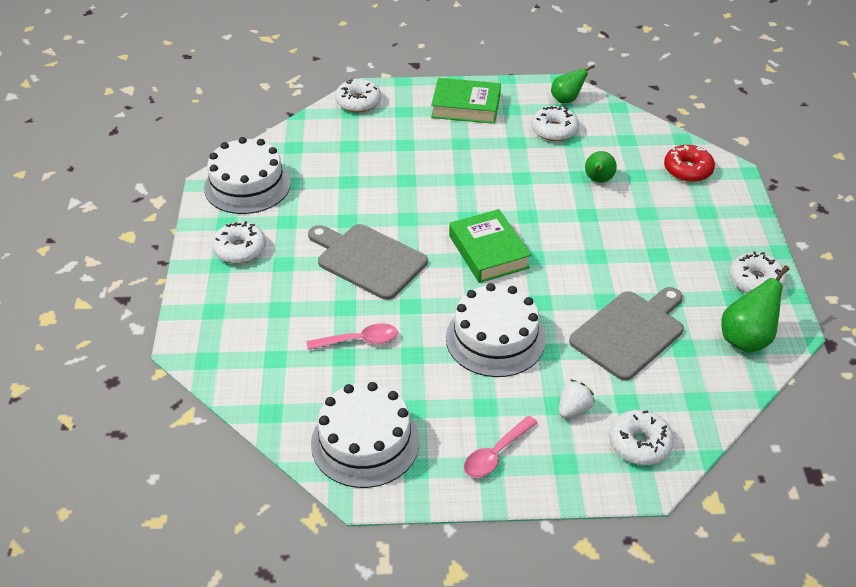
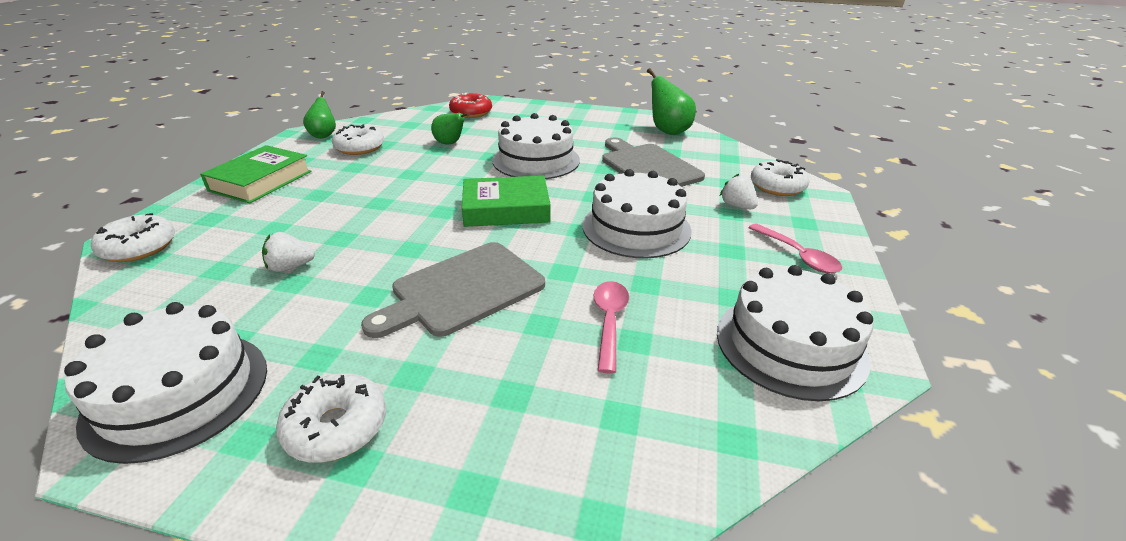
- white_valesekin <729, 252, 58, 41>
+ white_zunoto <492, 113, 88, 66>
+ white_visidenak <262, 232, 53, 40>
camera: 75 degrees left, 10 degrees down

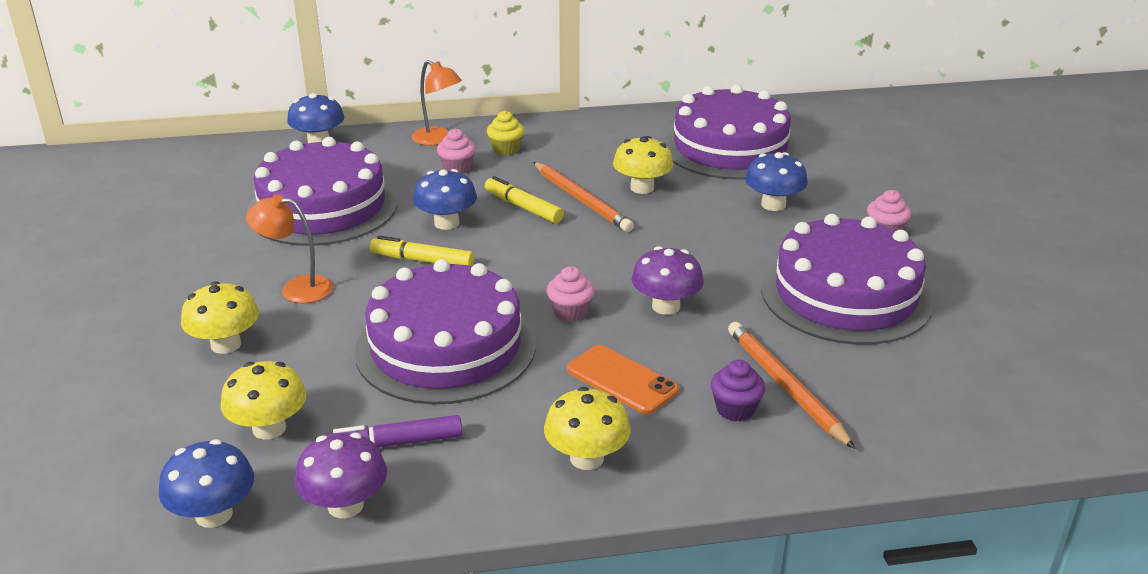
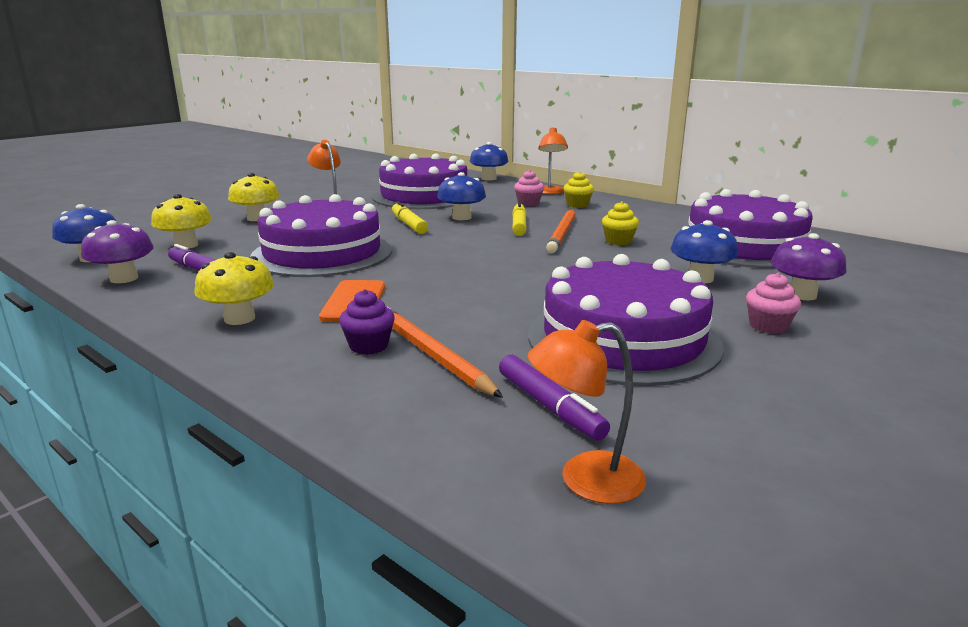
~ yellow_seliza <613, 136, 61, 58> to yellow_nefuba <602, 201, 37, 44>
~ purple_seliza <632, 246, 72, 69> to <771, 233, 76, 67>
- pink_nefuba <547, 266, 48, 56>
~ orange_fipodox <728, 322, 127, 127> = <386, 306, 117, 92> 60 degrees counterclockwise
+ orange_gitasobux <528, 320, 118, 184>
+ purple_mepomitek <499, 355, 111, 86>
camera: 50 degrees right, 10 degrees down

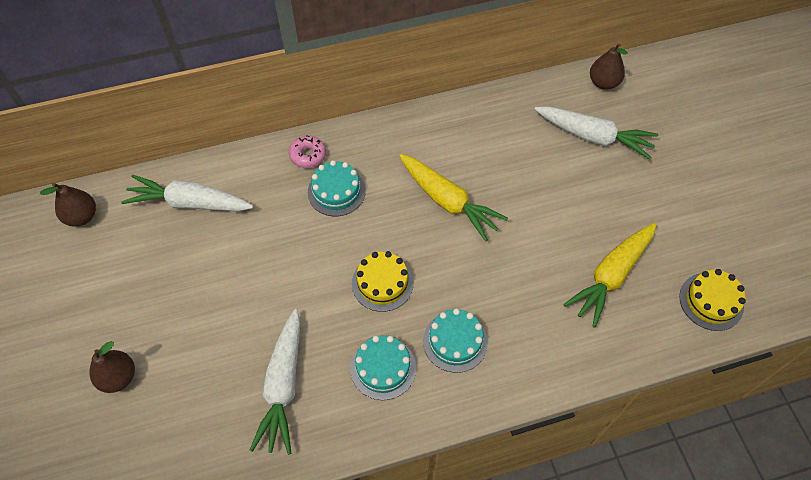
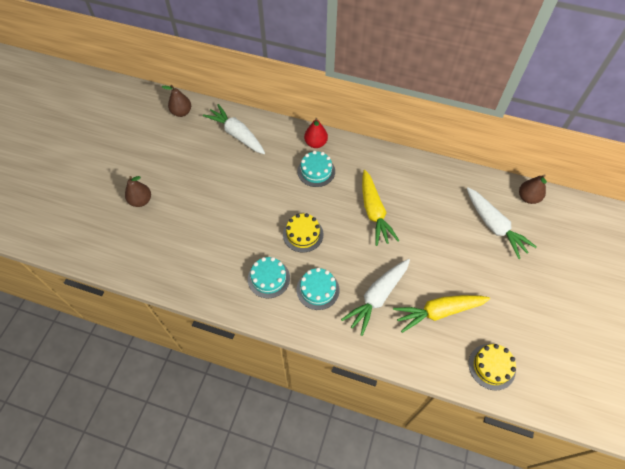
~ pink_valesekin <289, 135, 37, 33> to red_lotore <304, 118, 24, 30>
~ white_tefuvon <250, 309, 50, 146> to <341, 259, 69, 77>
camera: 35 degrees right, 0 degrees up

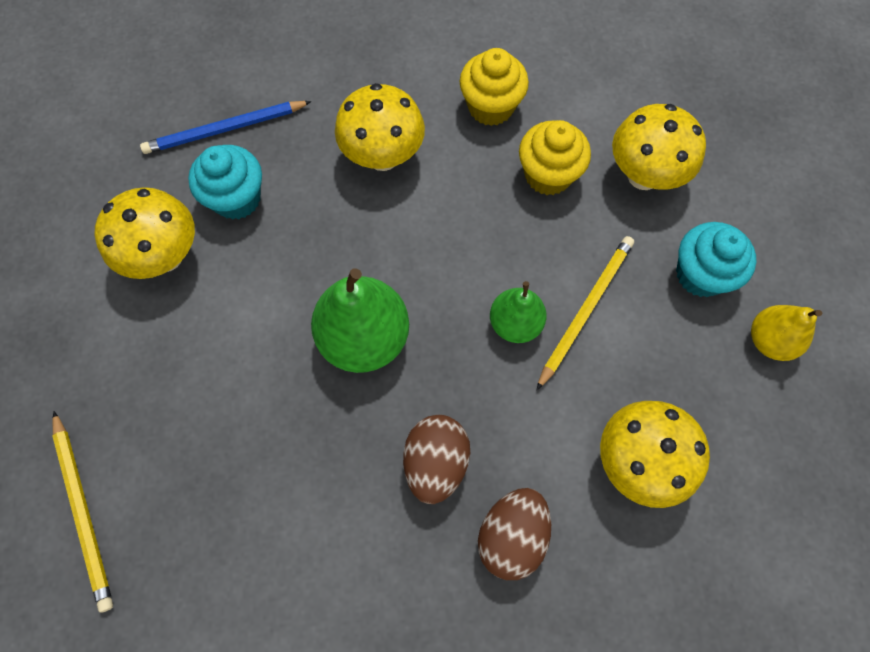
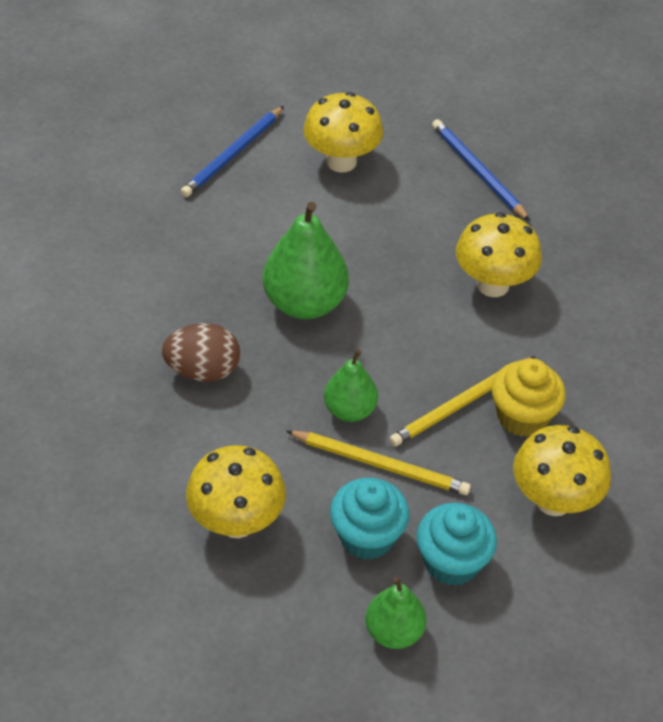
- yellow_nefuba <459, 48, 70, 78>
~ turquoise_nefuba <188, 145, 74, 75> to <330, 478, 79, 82>
~ yellow_lotore <751, 305, 71, 56> to green_lotore <365, 577, 62, 72>
~ yellow_fipodox <52, 411, 61, 202> to <389, 356, 147, 90>
- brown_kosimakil <478, 488, 73, 92>
+ blue_fipodox <181, 106, 103, 91>
camera: 75 degrees right, 20 degrees down

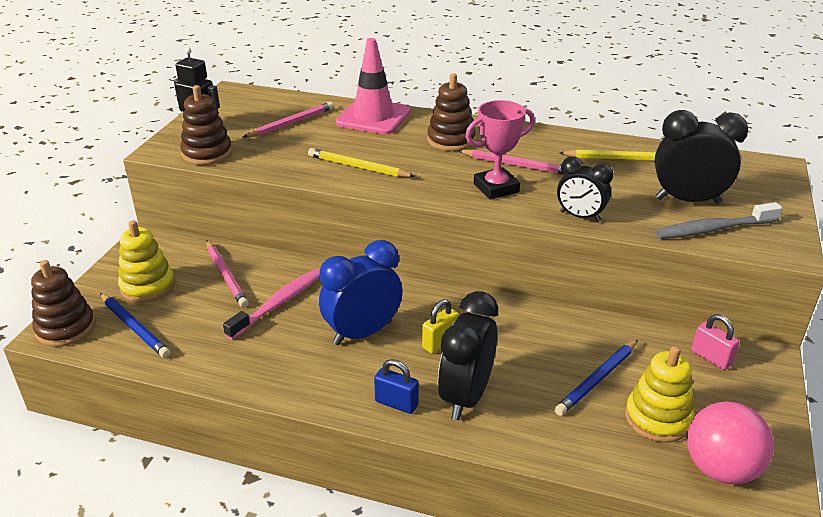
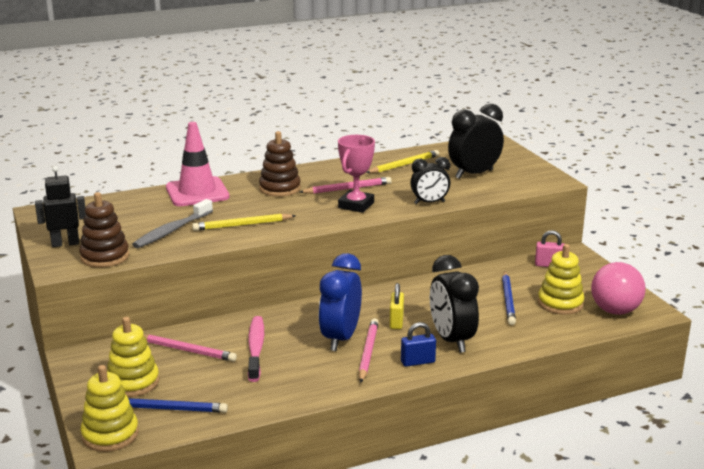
~ pink_fipodox <243, 102, 91, 36> to <359, 318, 20, 65>
~ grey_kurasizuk <655, 202, 127, 37> to <132, 199, 81, 49>
~ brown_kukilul <31, 260, 64, 87> to yellow_kukilul <81, 365, 58, 87>
camera: 40 degrees left, 10 degrees down

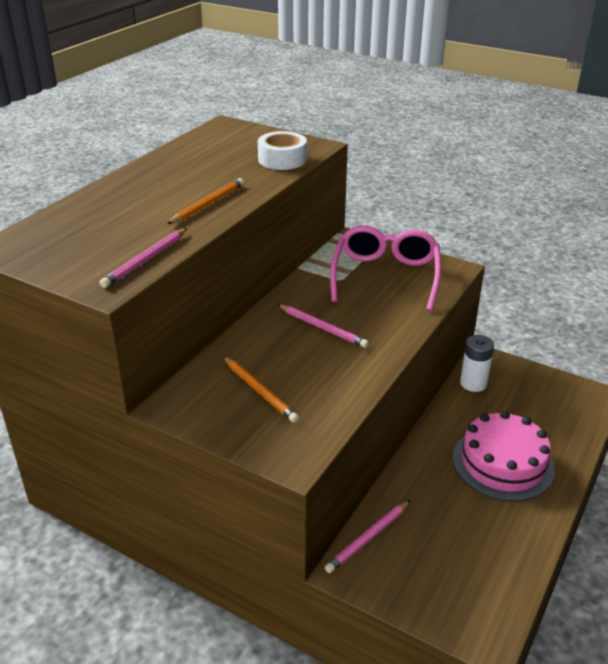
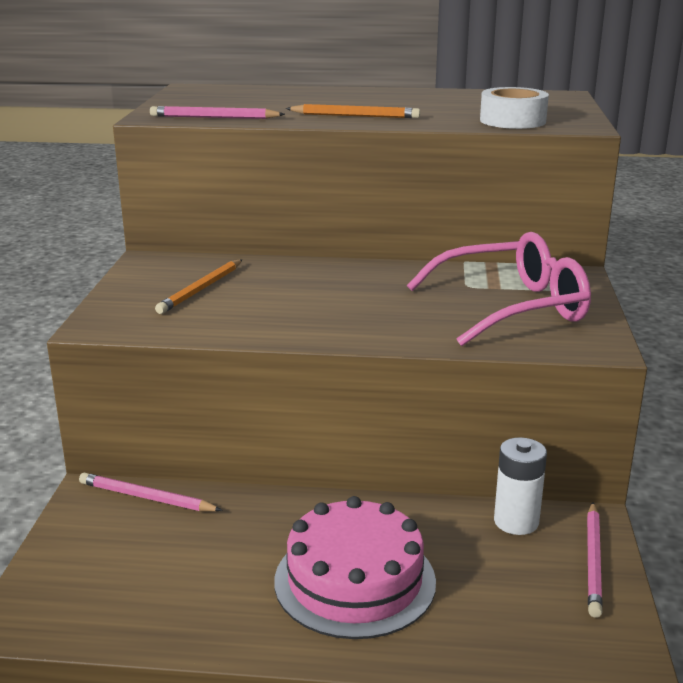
~ pink_fipodox <277, 304, 92, 44> to <587, 502, 16, 116>
camera: 65 degrees right, 10 degrees down

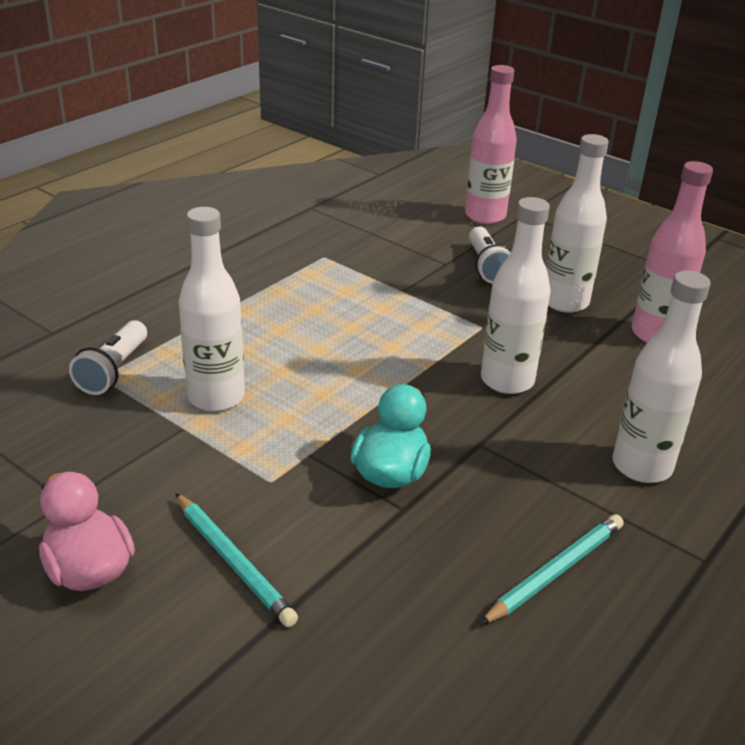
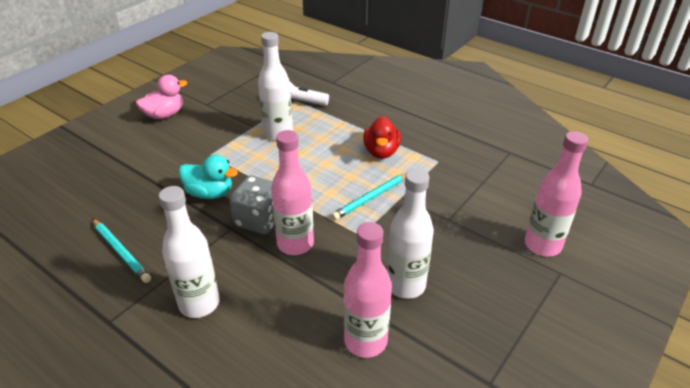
~ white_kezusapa <481, 197, 70, 197> to pink_kezusapa <271, 130, 43, 125>
- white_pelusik <469, 227, 42, 56>
~ turquoise_fipodox <175, 493, 123, 134> to <331, 173, 75, 47>
+ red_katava <363, 116, 38, 43>
+ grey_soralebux <229, 175, 46, 59>
camera: 90 degrees right, 5 degrees up

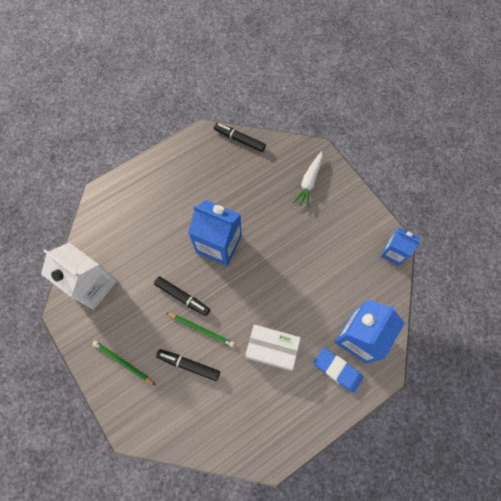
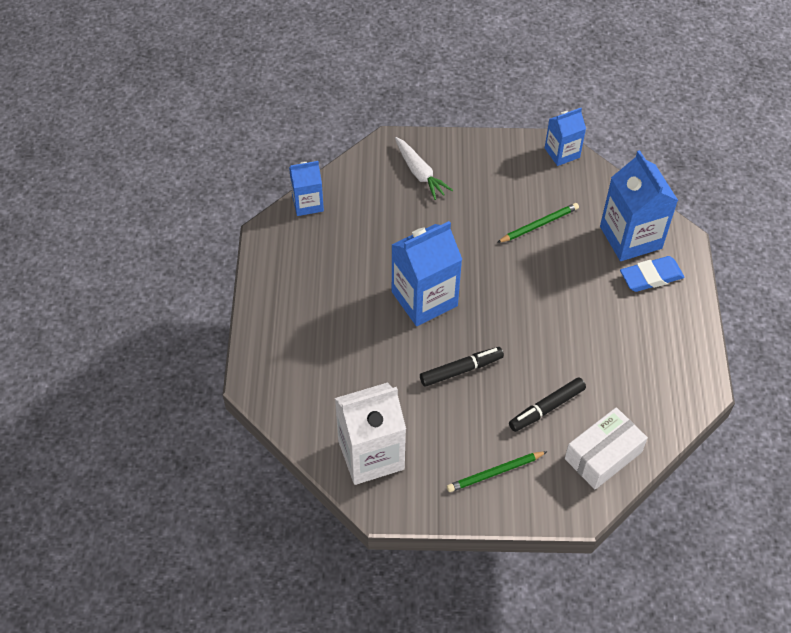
~ black_mepomitek <214, 123, 52, 29> to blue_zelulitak <289, 161, 35, 55>
~ green_fipodox <167, 313, 68, 34> to <497, 203, 82, 40>
~ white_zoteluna <245, 325, 56, 46> to <565, 407, 83, 83>
camera: 55 degrees left, 15 degrees down

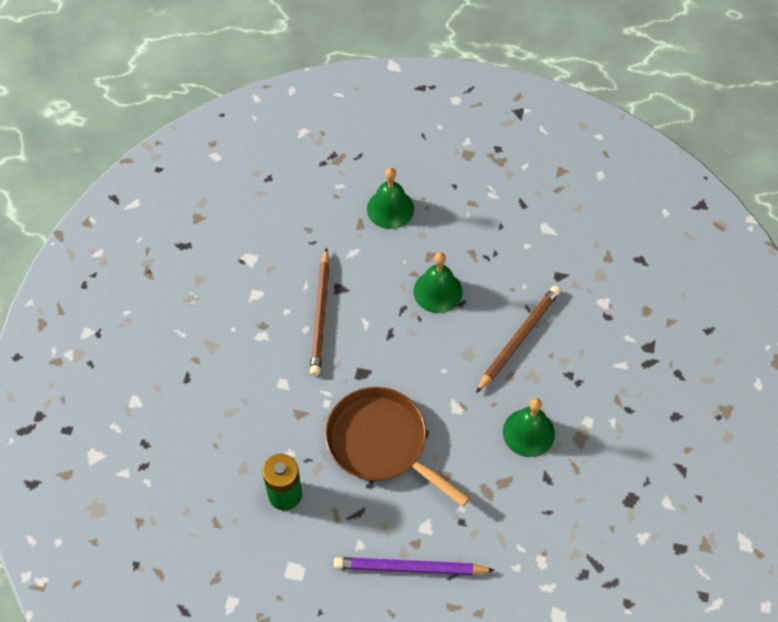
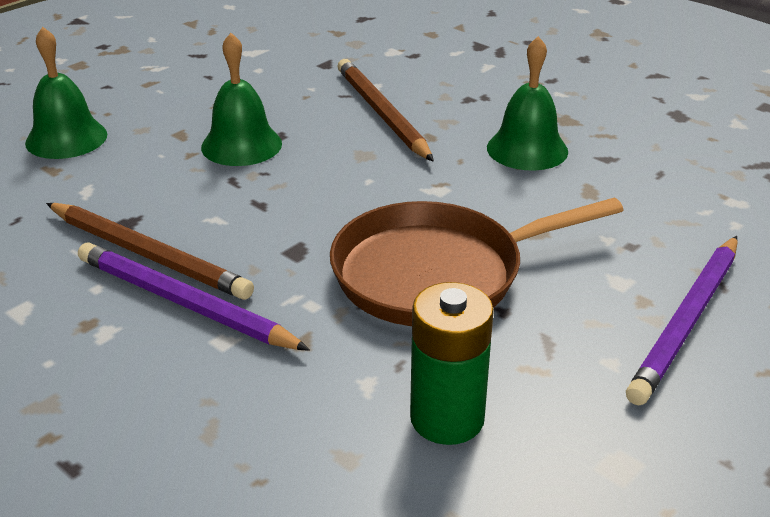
+ purple_fipodox <78, 242, 232, 109>
camera: 60 degrees left, 25 degrees down

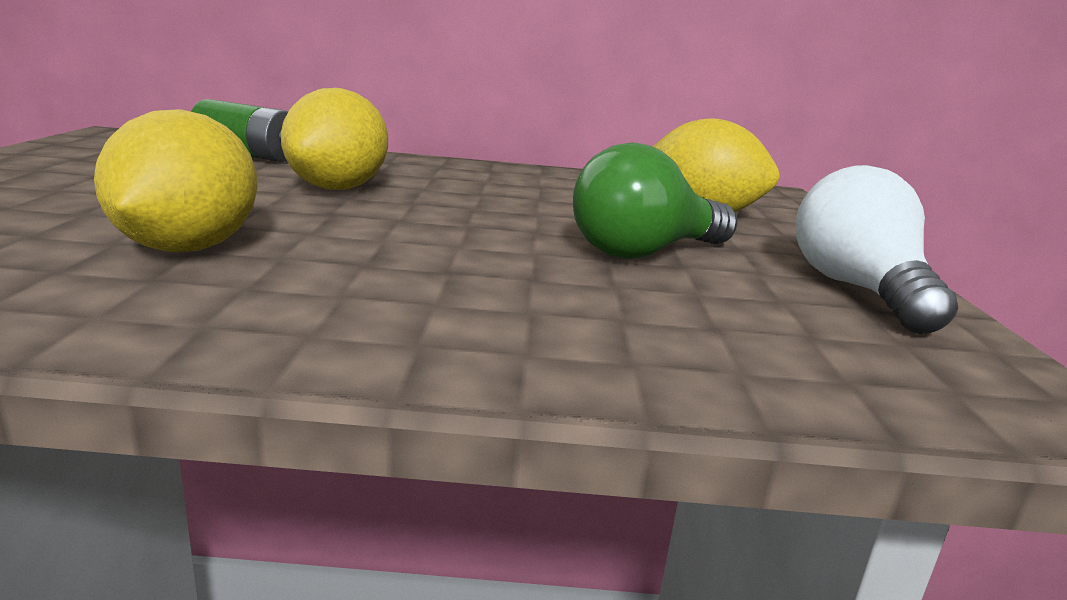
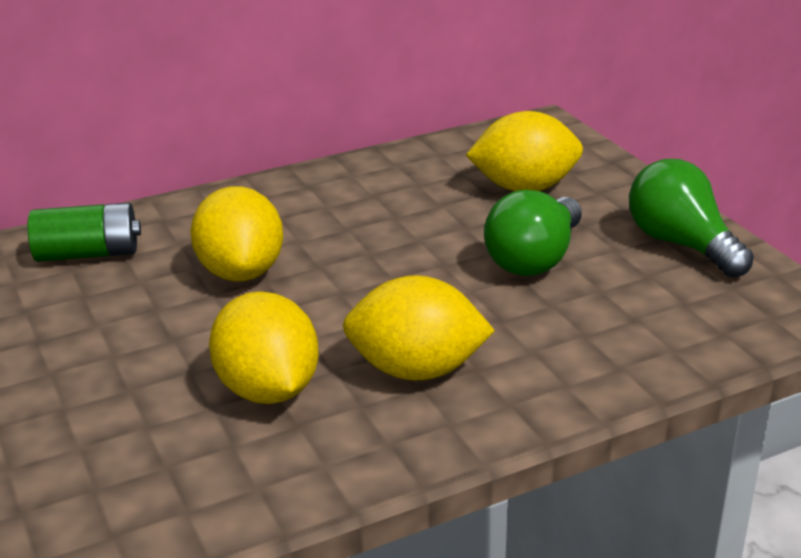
~ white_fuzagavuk <796, 165, 162, 169> to green_fuzagavuk <629, 159, 125, 119>
+ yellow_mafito <343, 275, 152, 106>
camera: 25 degrees left, 10 degrees up

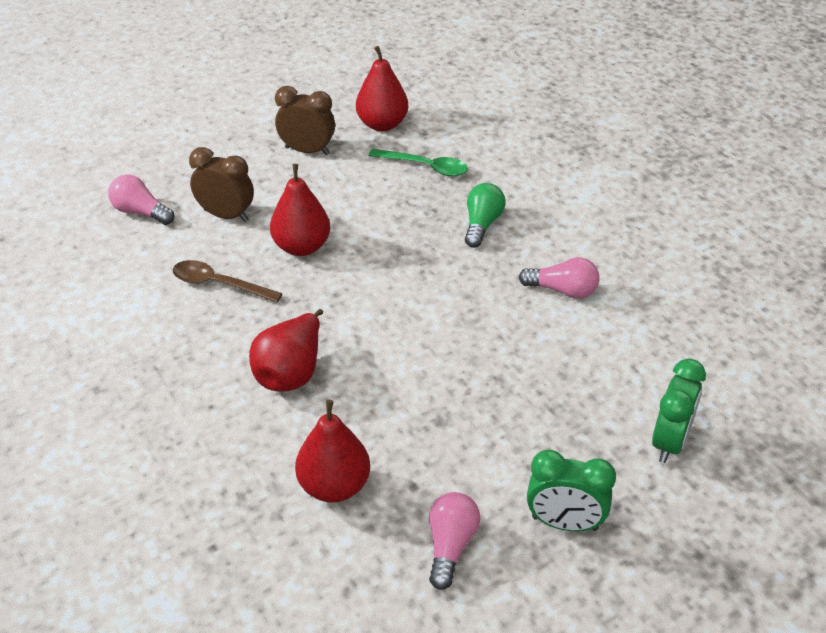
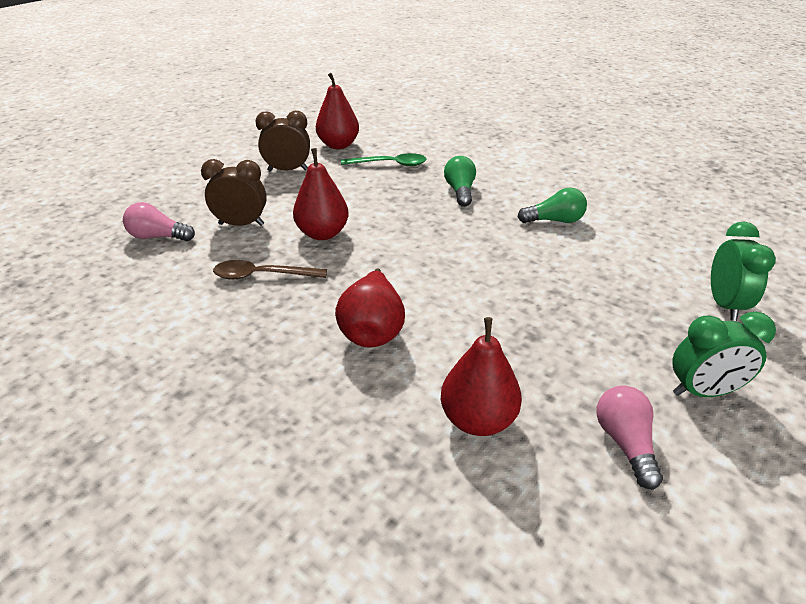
~ pink_fuzagavuk <519, 257, 80, 42> to green_fuzagavuk <518, 188, 69, 35>
camera: 20 degrees left, 5 degrees down

